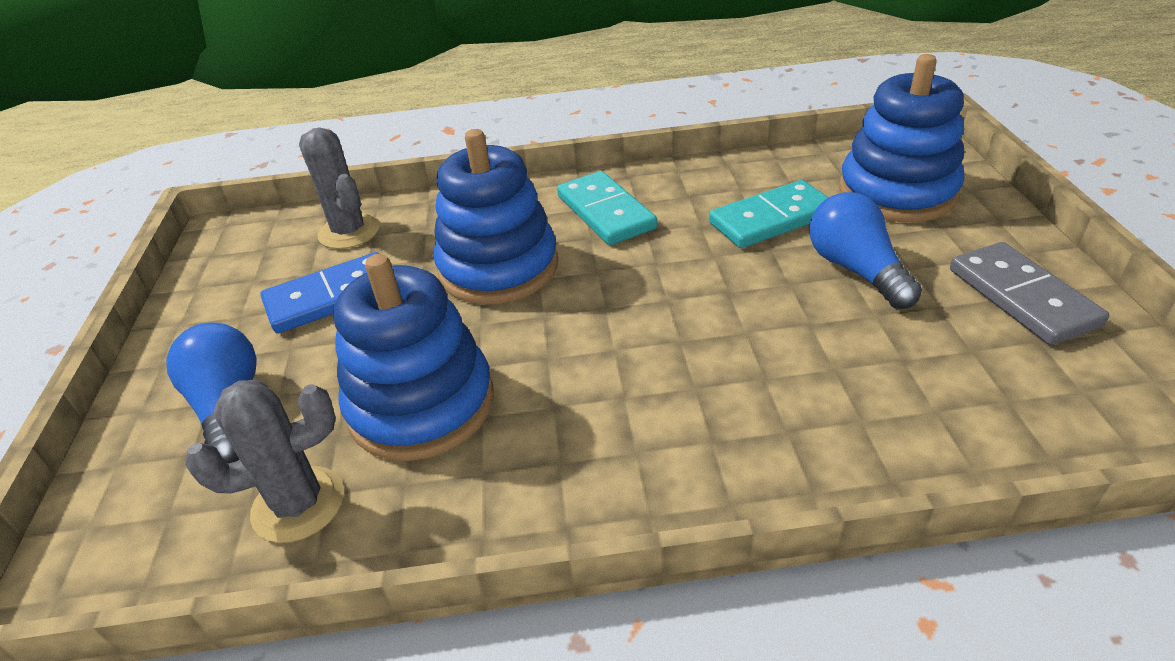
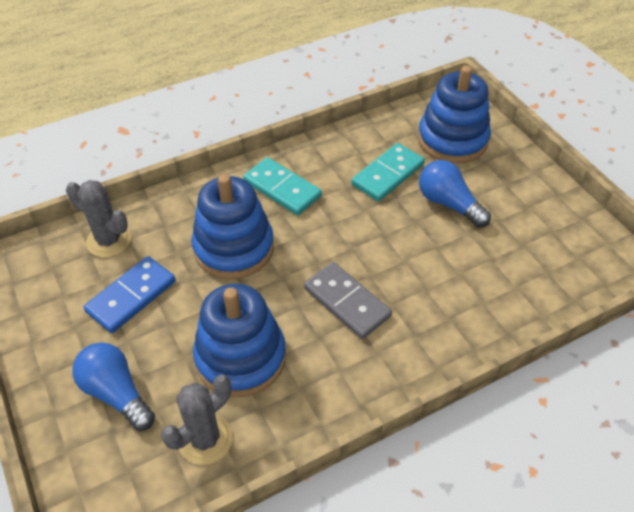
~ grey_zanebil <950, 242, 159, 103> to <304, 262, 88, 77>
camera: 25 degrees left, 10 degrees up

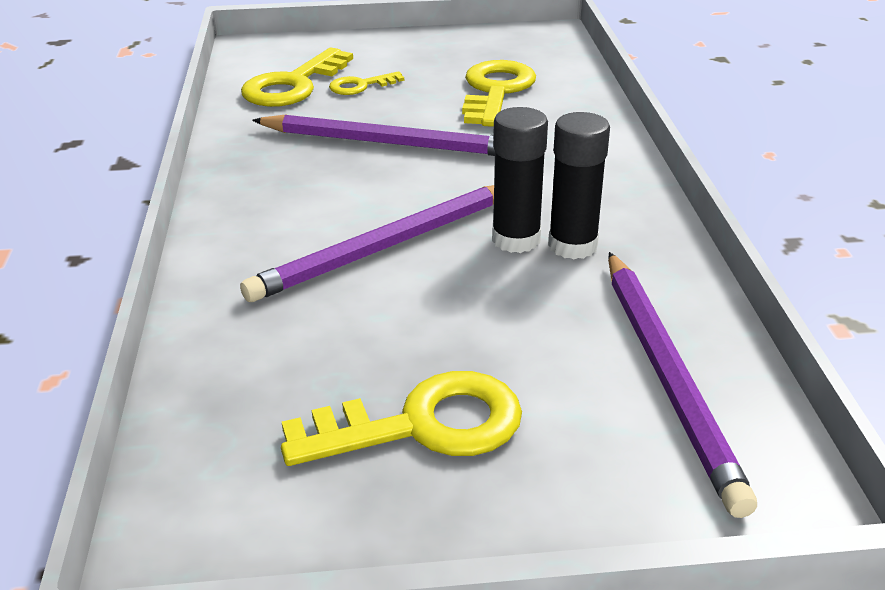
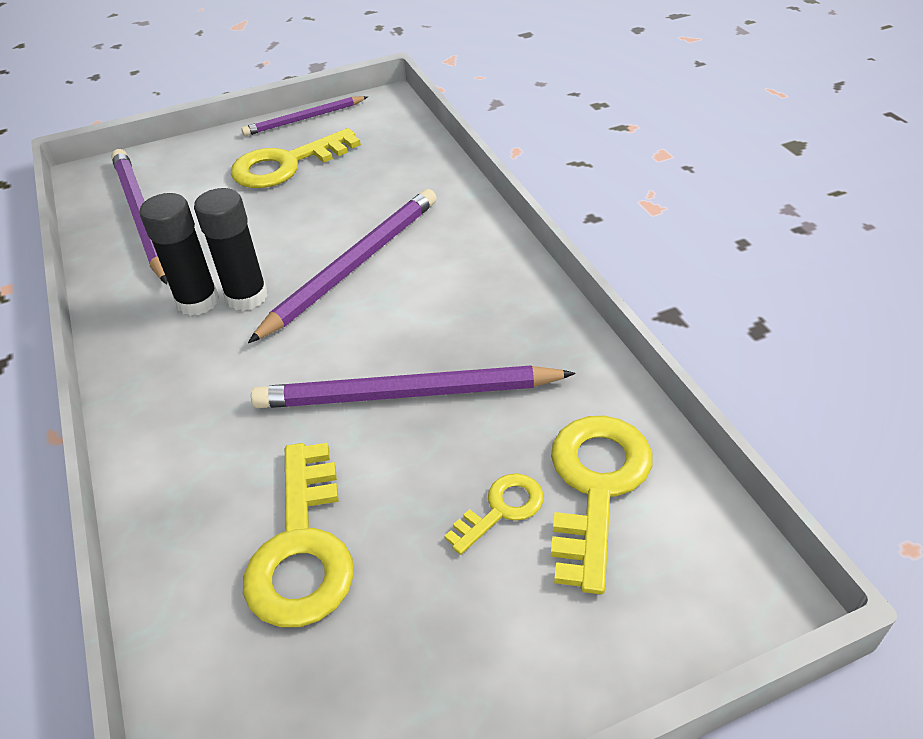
+ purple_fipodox <241, 96, 127, 40>
camera: 165 degrees right, 10 degrees up

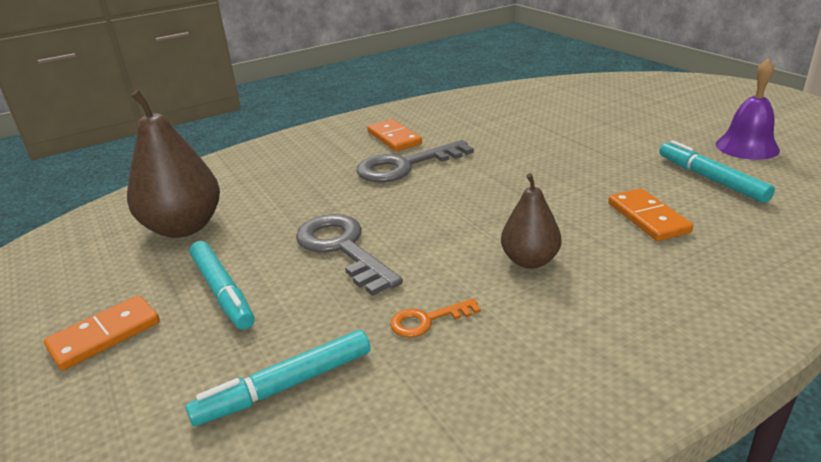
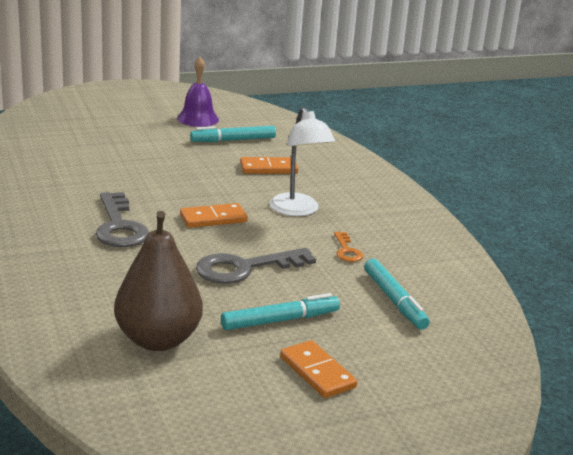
~ orange_zanebil <367, 119, 55, 33> to <180, 203, 68, 25>
~ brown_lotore <501, 173, 61, 96> to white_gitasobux <270, 107, 65, 109>
camera: 85 degrees left, 5 degrees down

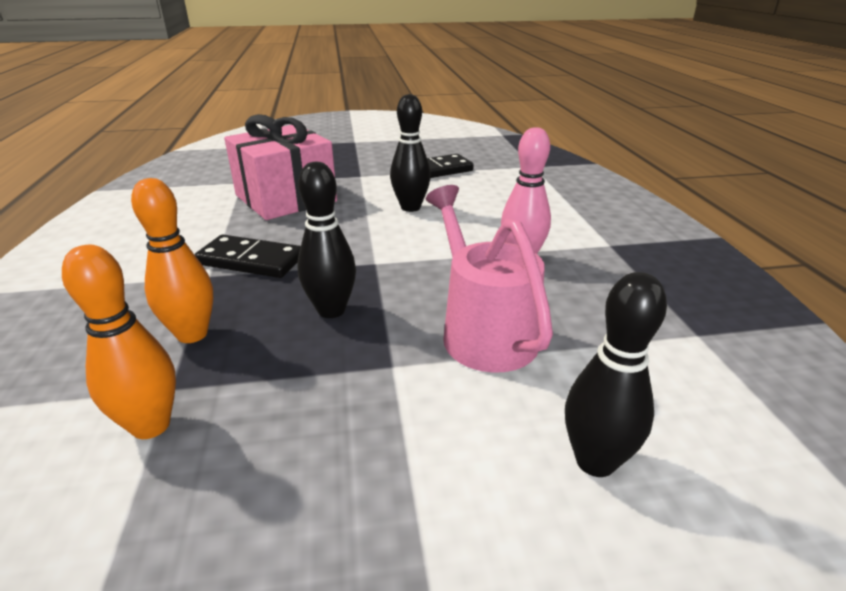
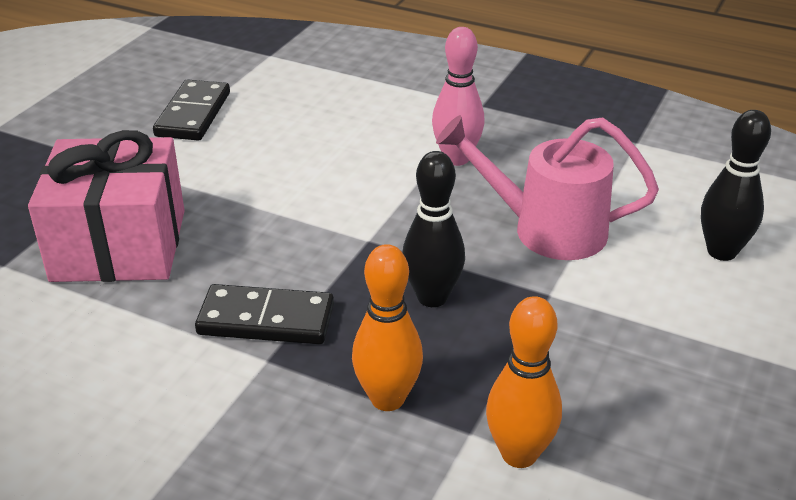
- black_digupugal <390, 94, 41, 118>
~ black_zanebil <194, 235, 107, 43> = <195, 284, 139, 60> 45 degrees clockwise
camera: 55 degrees left, 5 degrees up

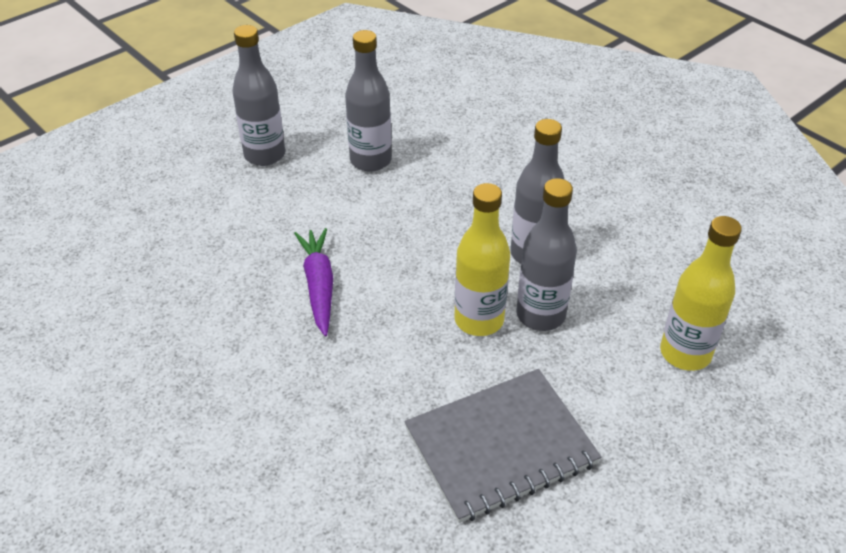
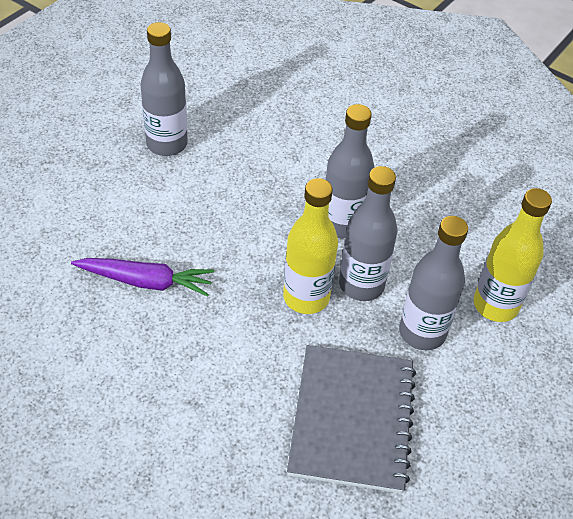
~ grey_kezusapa <232, 25, 53, 141> to <399, 216, 69, 134>
~ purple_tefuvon <294, 228, 39, 108> = <71, 258, 143, 39> 120 degrees clockwise
~ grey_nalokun <404, 369, 197, 154> = <287, 345, 129, 148> 45 degrees counterclockwise
camera: 15 degrees left, 5 degrees up

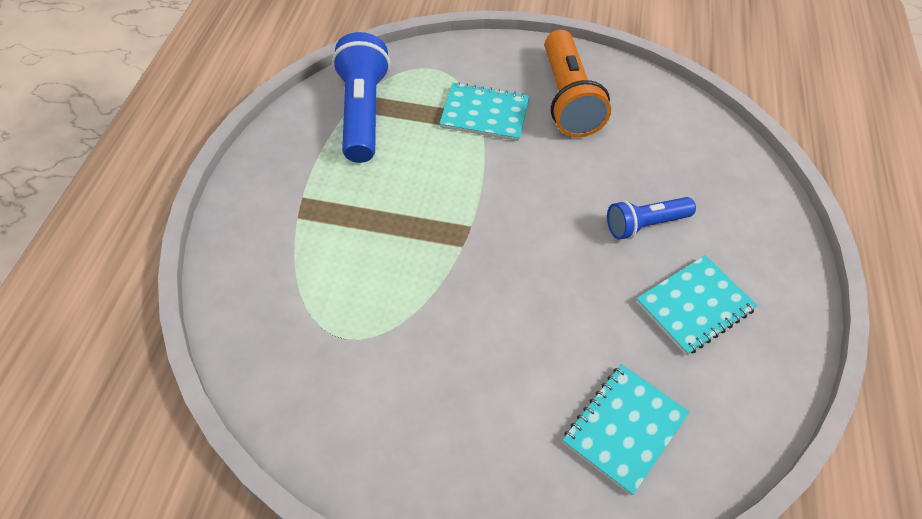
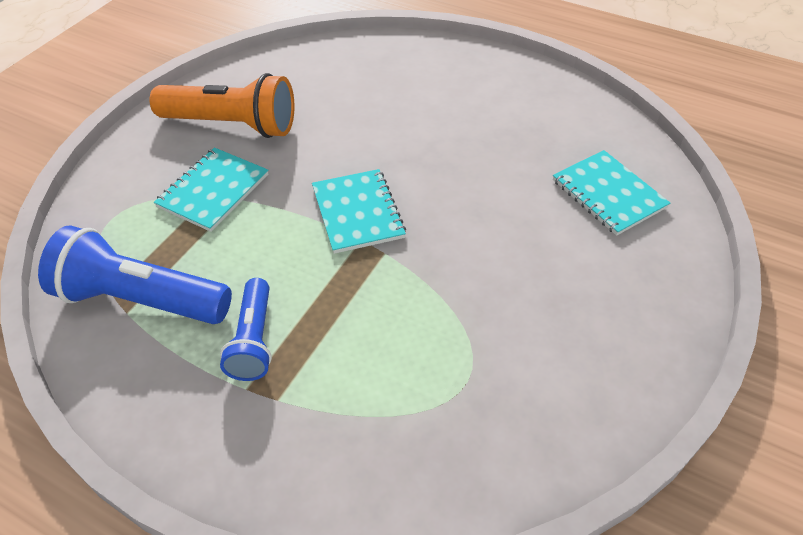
~ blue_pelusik <607, 197, 89, 43> to <220, 278, 52, 103>
~ turquoise_nalokun <636, 255, 122, 100> to <312, 169, 94, 85>
camera: 70 degrees left, 5 degrees down

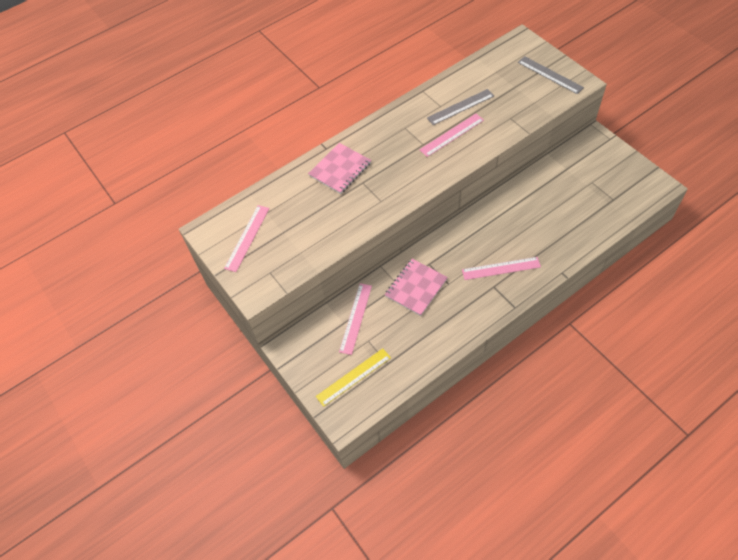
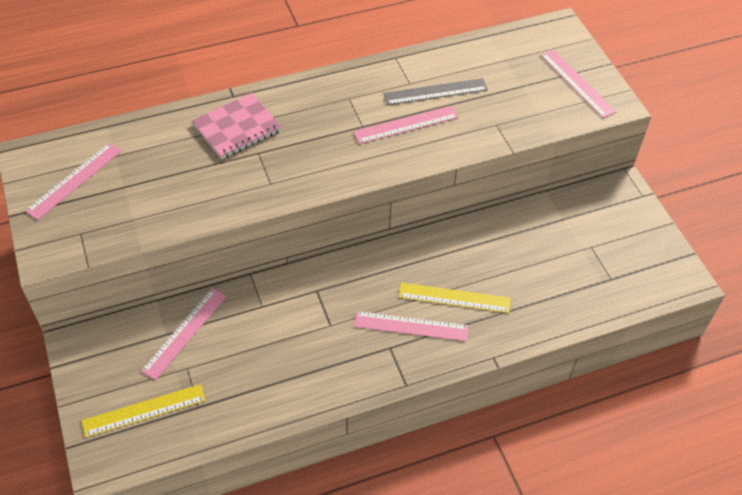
~ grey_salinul <518, 56, 66, 38> to pink_salinul <541, 49, 75, 69>
- pink_nalokun <385, 259, 63, 57>
+ yellow_salinul <399, 283, 112, 30>
camera: 10 degrees right, 5 degrees down

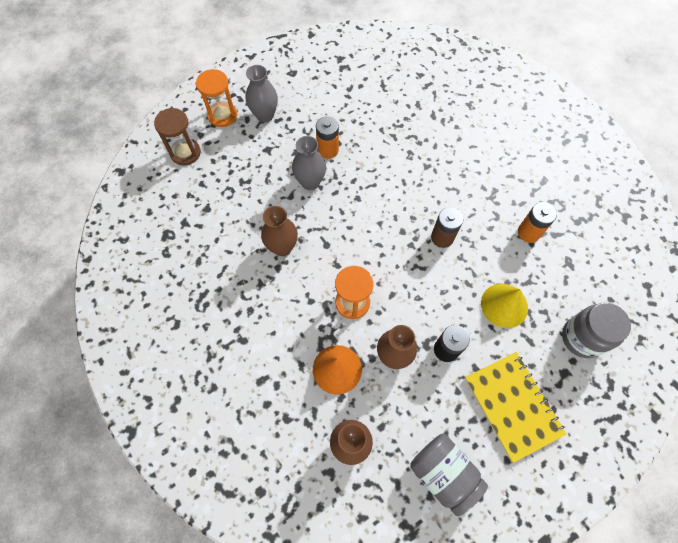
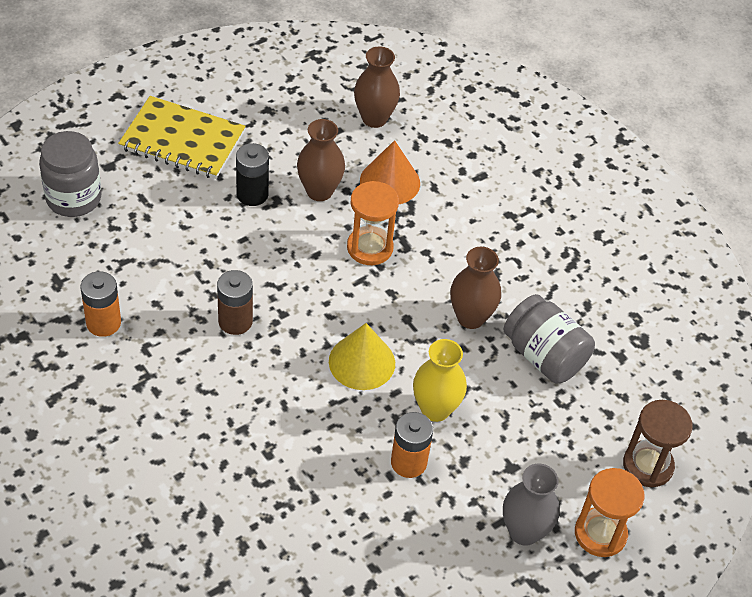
~ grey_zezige <292, 136, 34, 54> to yellow_zezige <413, 339, 54, 83>
~ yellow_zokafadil <481, 284, 47, 44> to <329, 323, 66, 67>
~ yellow_nalokun <465, 352, 102, 111> = <118, 96, 128, 83> 45 degrees counterclockwise
~ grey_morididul <411, 434, 77, 82> to <504, 294, 91, 90>
camera: 175 degrees right, 15 degrees down

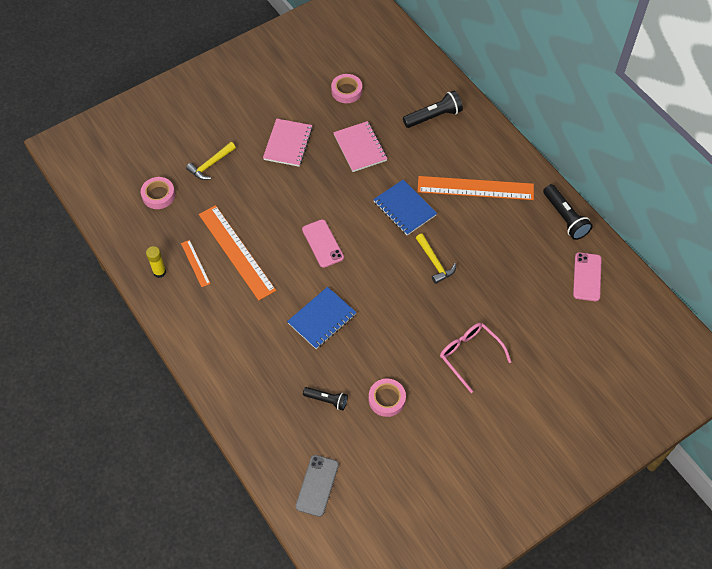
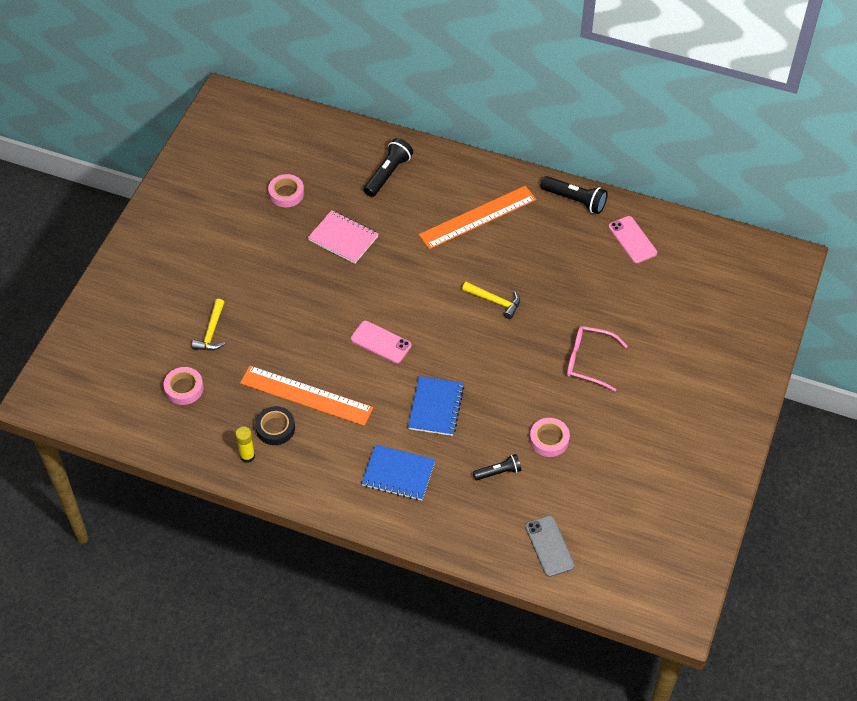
- pink_nalokun <263, 118, 50, 49>
~ blue_nalokun <373, 180, 64, 55> to <361, 444, 74, 57>
~ orange_salinul <181, 240, 30, 47> to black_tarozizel <255, 406, 40, 39>
camera: 35 degrees left, 5 degrees down

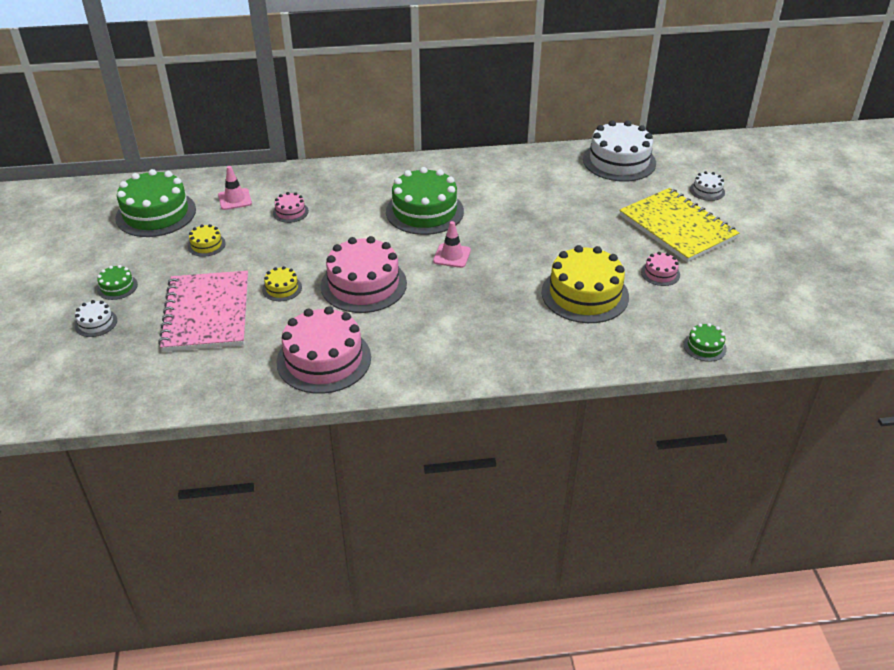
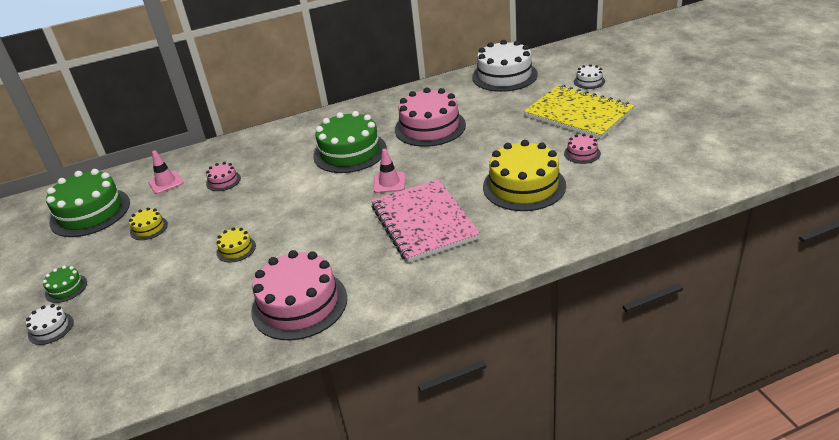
~ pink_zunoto <321, 236, 86, 77> to <395, 88, 71, 59>
~ pink_nalokun <158, 271, 90, 81> to <371, 179, 109, 84>
- green_zunoto <683, 323, 44, 39>
camera: 10 degrees left, 5 degrees down

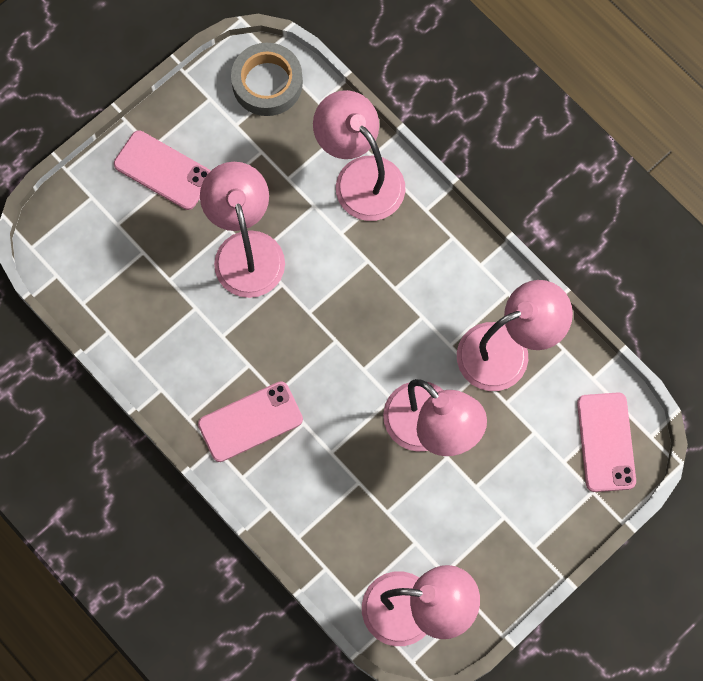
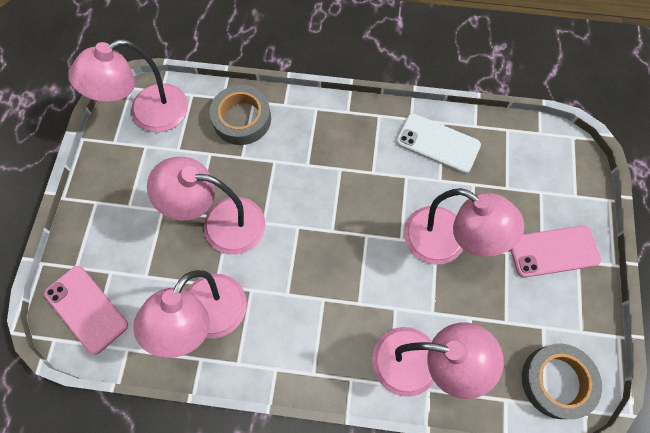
- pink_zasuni <198, 381, 105, 81>
+ grey_tarozizel <210, 85, 61, 60>
+ white_zasuni <396, 114, 85, 59>
camera: 140 degrees right, 5 degrees down

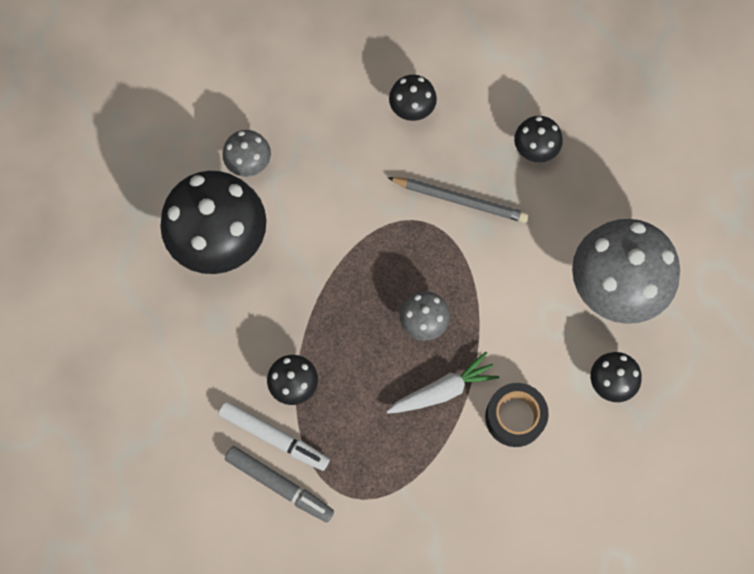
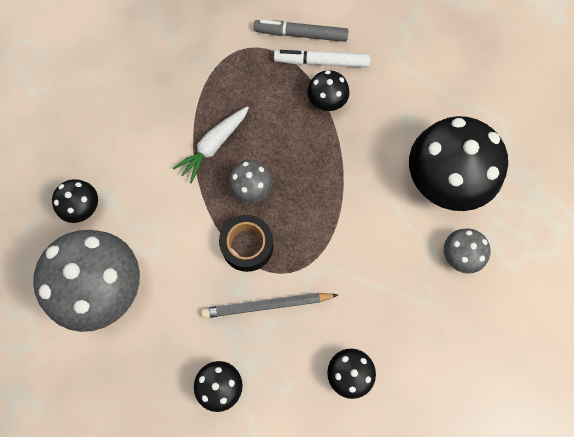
~ black_tarozizel <485, 383, 64, 64> to <219, 215, 54, 57>
camera: 155 degrees right, 0 degrees up

